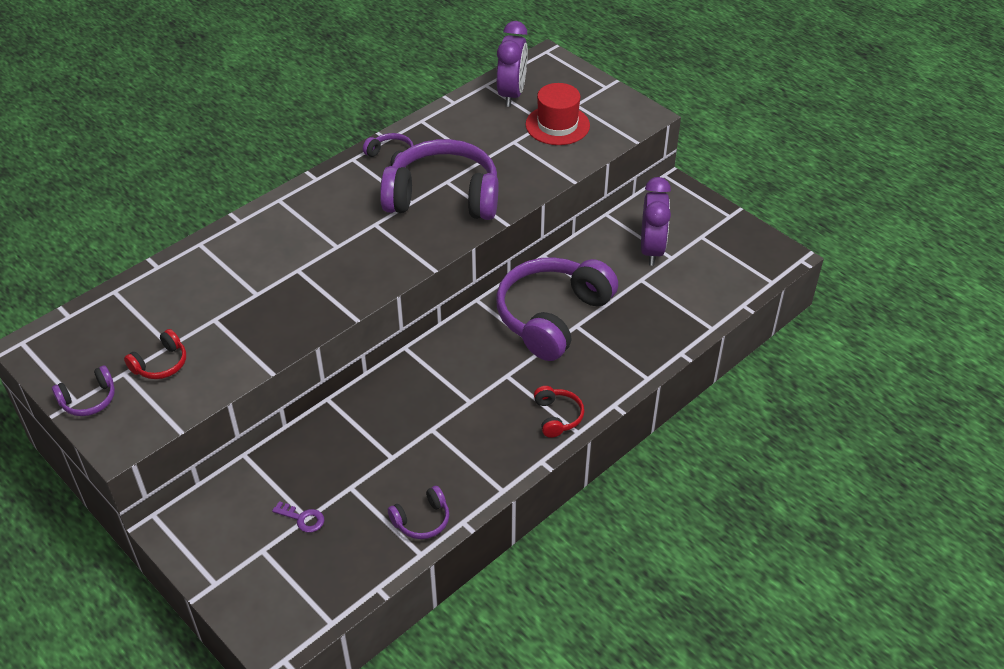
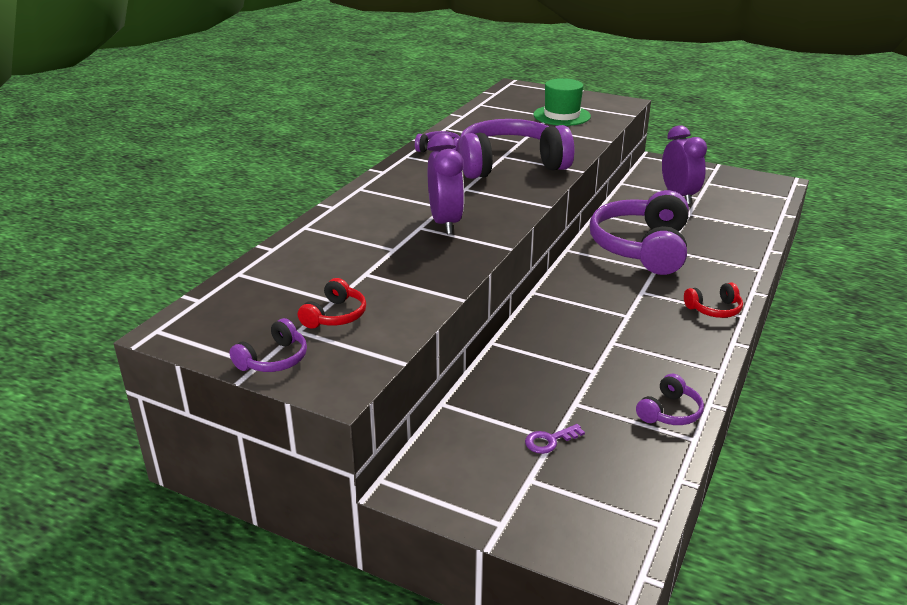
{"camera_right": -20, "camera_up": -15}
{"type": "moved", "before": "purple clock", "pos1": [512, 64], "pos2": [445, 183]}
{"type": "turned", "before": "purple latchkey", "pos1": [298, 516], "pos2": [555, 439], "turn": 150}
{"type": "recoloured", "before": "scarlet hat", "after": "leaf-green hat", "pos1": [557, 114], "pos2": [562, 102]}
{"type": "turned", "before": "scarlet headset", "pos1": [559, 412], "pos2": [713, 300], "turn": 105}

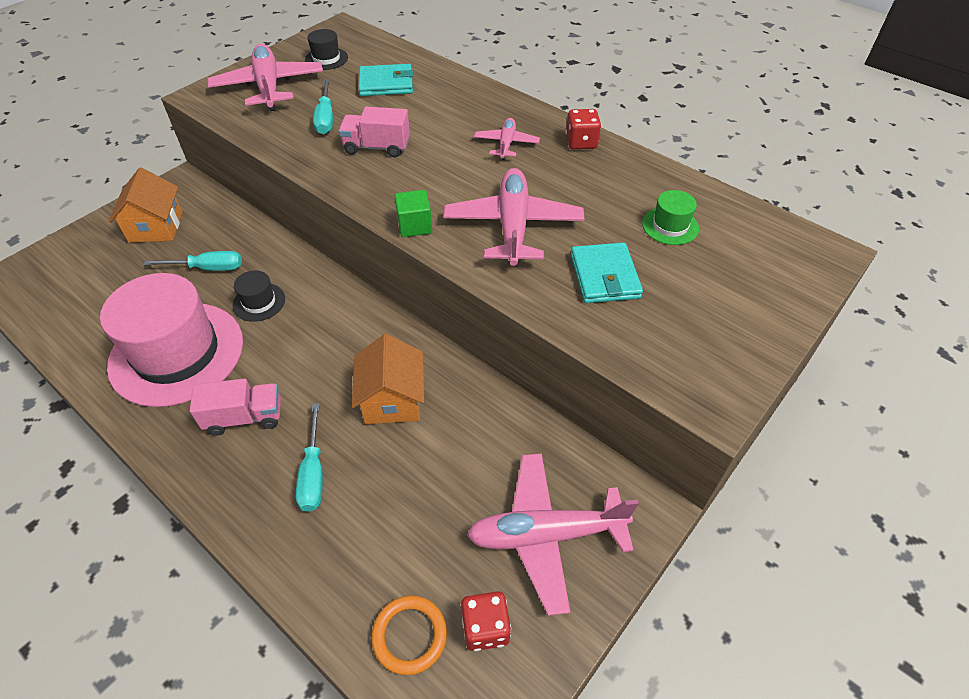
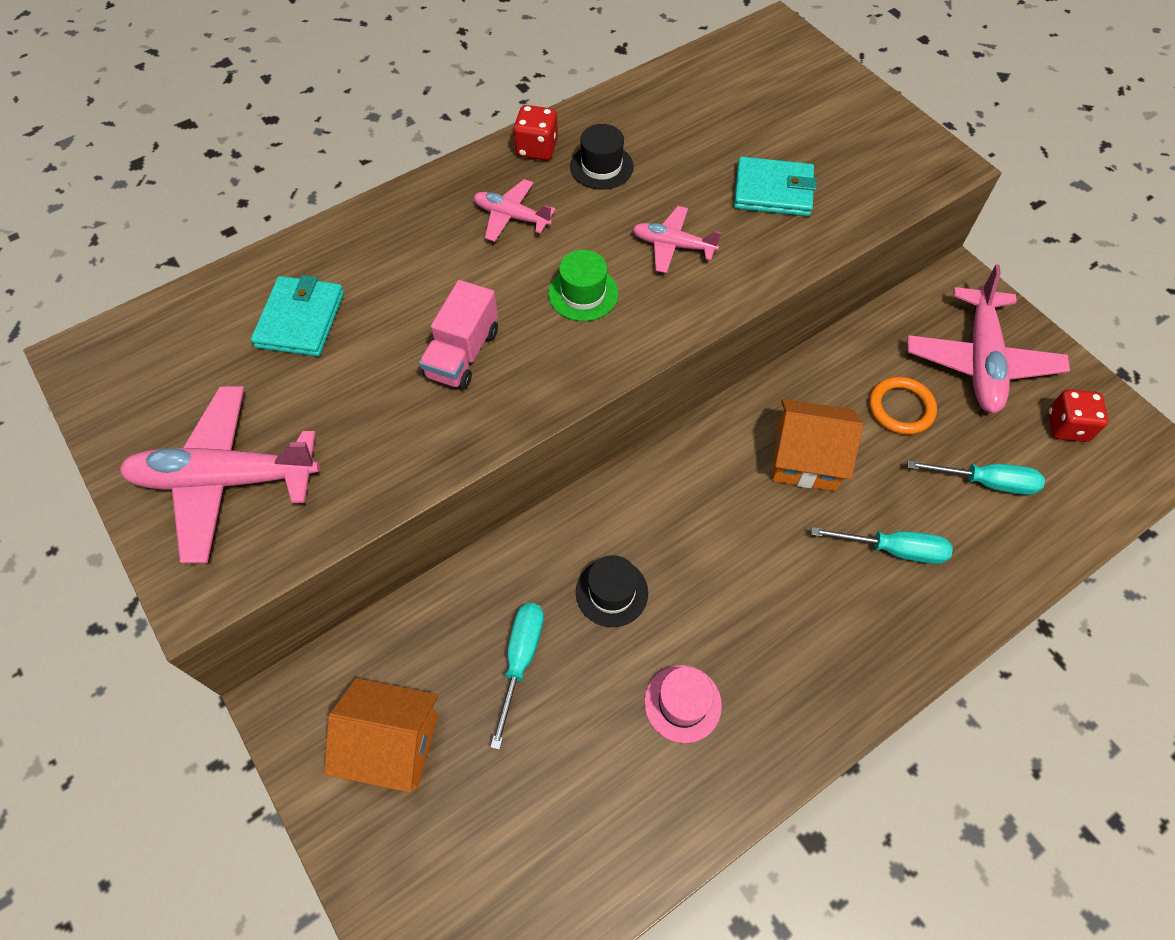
{"camera_right": -75, "camera_up": 10}
{"type": "moved", "before": "leaf-green hat", "pos1": [670, 217], "pos2": [583, 285]}
{"type": "moved", "before": "jet-black hat", "pos1": [326, 49], "pos2": [602, 157]}
{"type": "resized", "before": "rosy toy plane", "pos1": [513, 217], "pos2": [677, 239], "scale": 0.53}
{"type": "resized", "before": "rosy hat", "pos1": [171, 340], "pos2": [683, 704], "scale": 0.42}
{"type": "moved", "before": "bright orange hoop", "pos1": [409, 635], "pos2": [903, 406]}
{"type": "moved", "before": "teal screwdriver", "pos1": [323, 106], "pos2": [976, 477]}
{"type": "removed", "before": "rosy truck", "pos1": [235, 407]}
{"type": "removed", "before": "leaf-green solid cube", "pos1": [413, 213]}

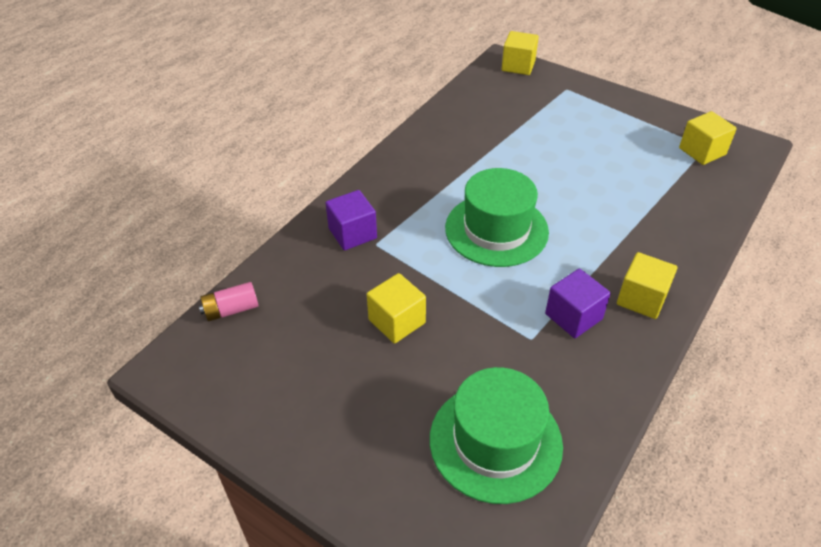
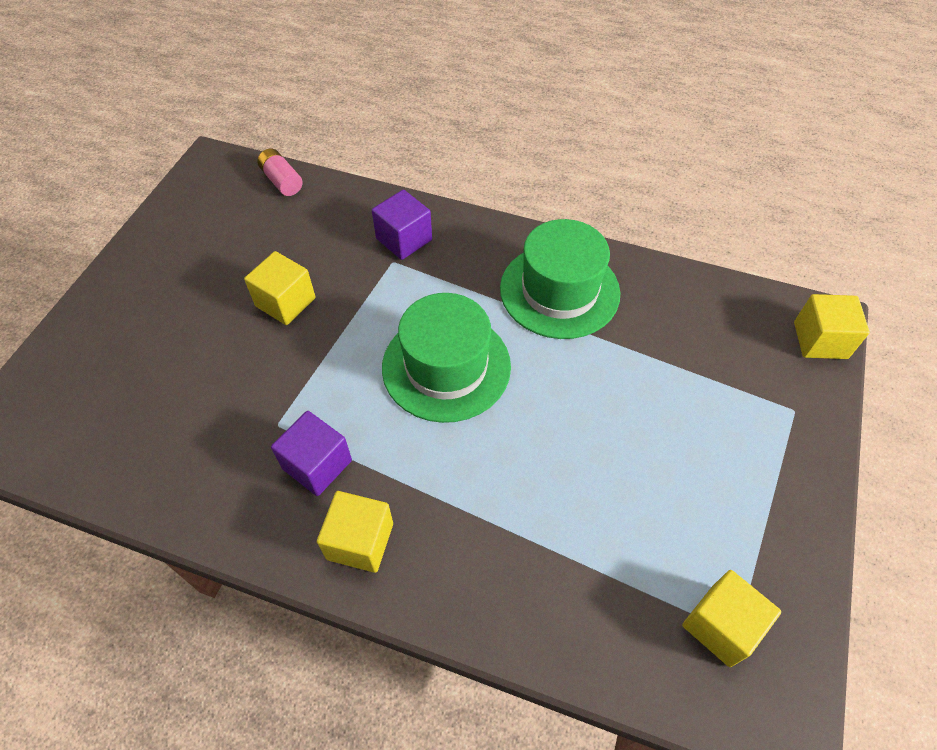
{"camera_right": 75, "camera_up": 10}
{"type": "moved", "before": "leaf-green hat", "pos1": [496, 435], "pos2": [560, 279]}

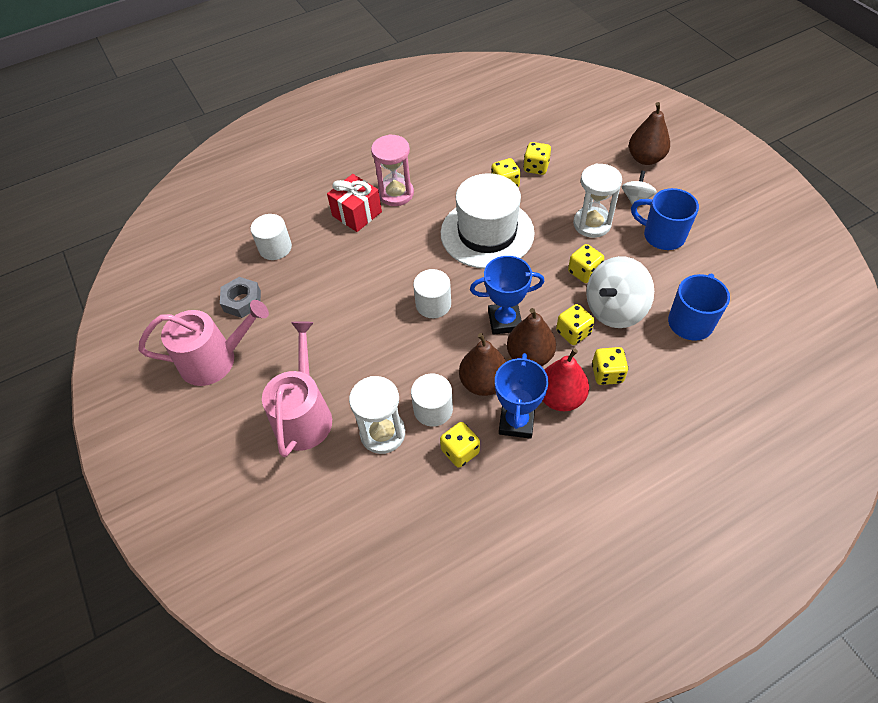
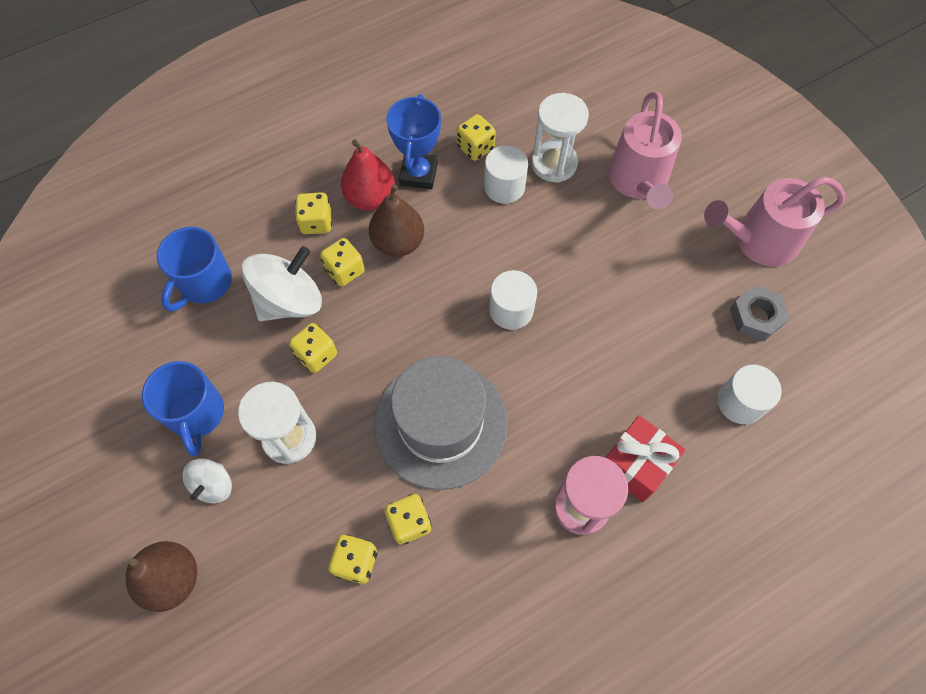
{"camera_right": 175, "camera_up": 10}
{"type": "turned", "before": "royal blue tea mug", "pos1": [665, 219], "pos2": [183, 408], "turn": 45}
{"type": "recoloured", "before": "snow-white hat", "after": "gray hat", "pos1": [488, 221], "pos2": [441, 423]}
{"type": "removed", "before": "dark brown pear", "pos1": [482, 364]}
{"type": "removed", "before": "royal blue award cup", "pos1": [507, 295]}

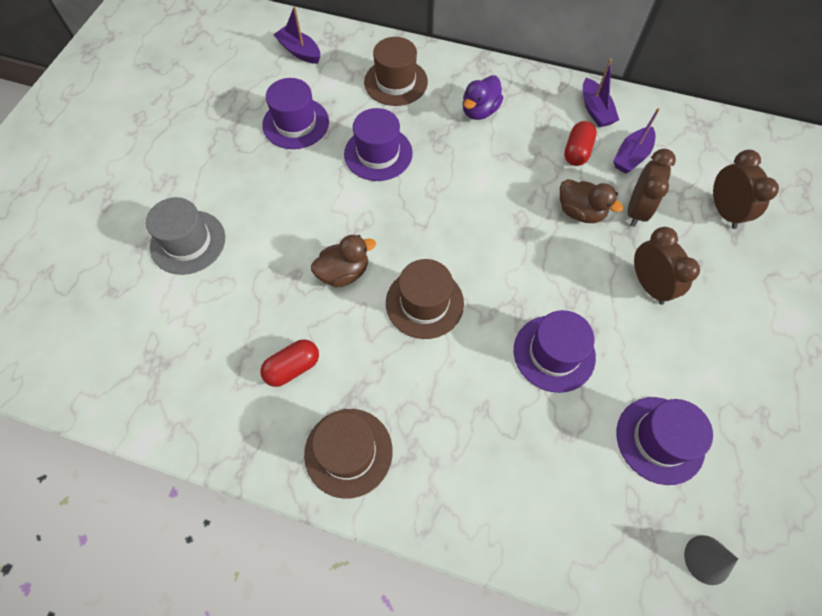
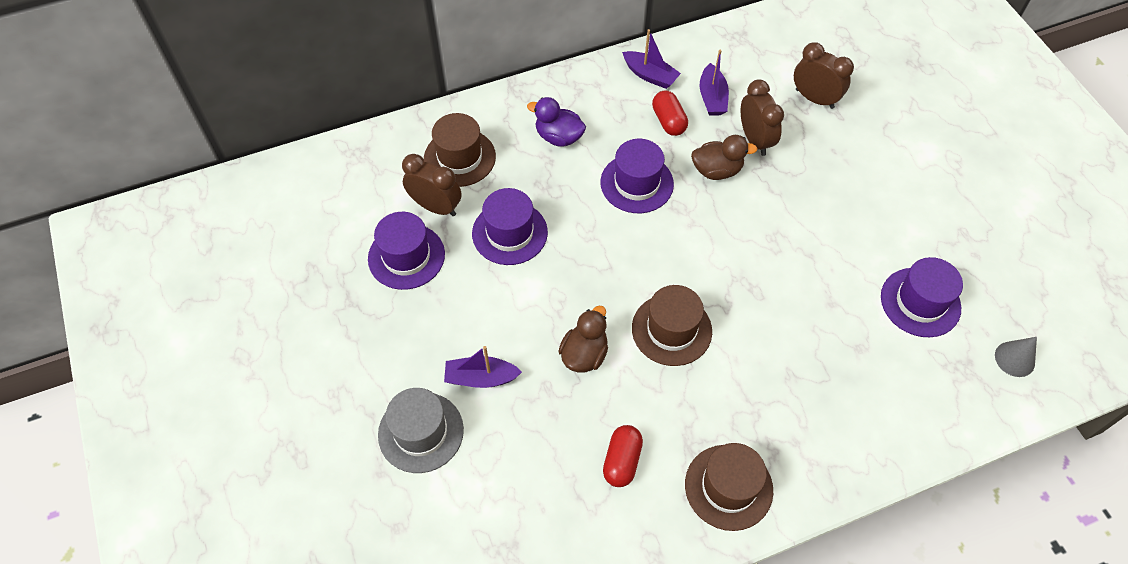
{"camera_right": -40, "camera_up": -5}
{"type": "moved", "before": "dark brown clock", "pos1": [667, 266], "pos2": [432, 185]}
{"type": "moved", "before": "purple boat", "pos1": [296, 35], "pos2": [483, 367]}
{"type": "turned", "before": "purple rubber duck", "pos1": [483, 97], "pos2": [556, 122], "turn": 120}
{"type": "moved", "before": "purple hat", "pos1": [555, 351], "pos2": [637, 176]}

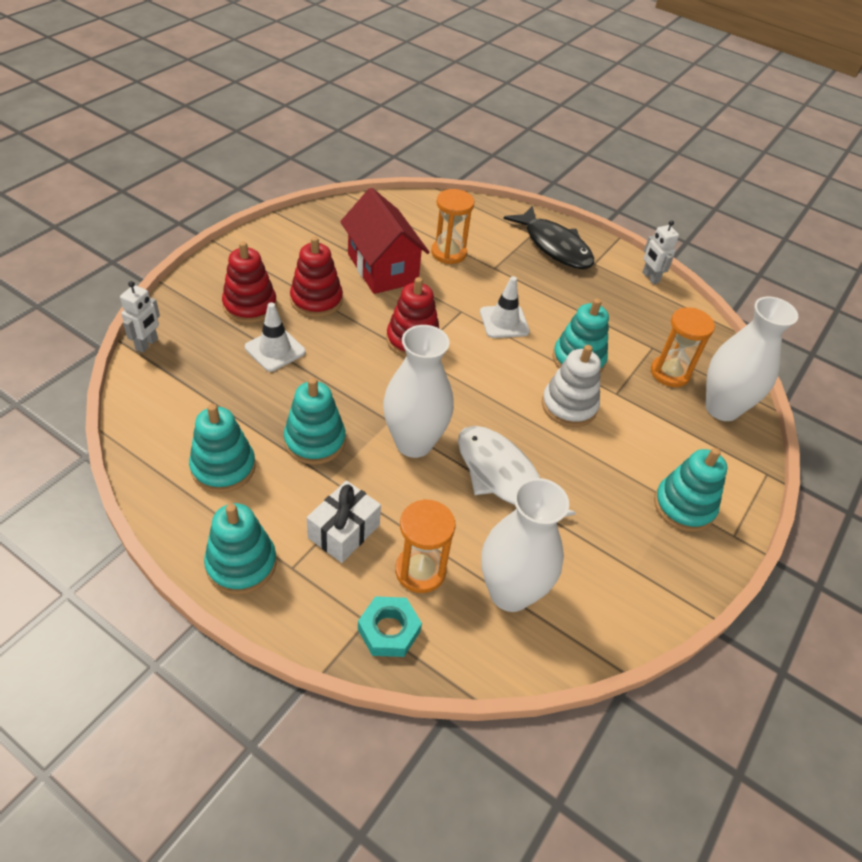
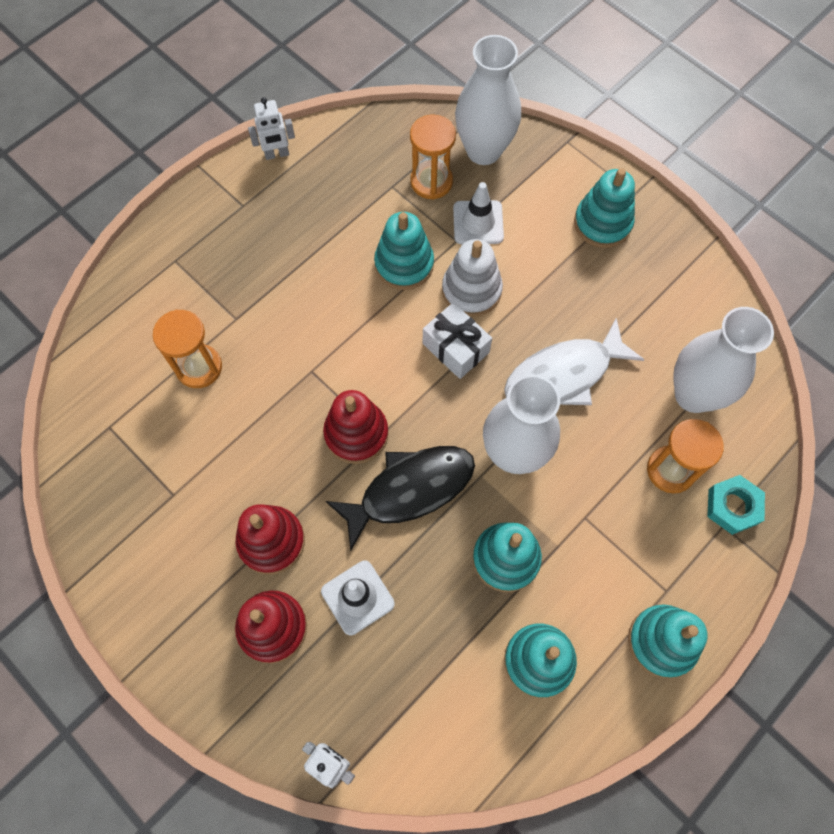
{"camera_right": -75, "camera_up": 20}
{"type": "moved", "before": "jet-black toy fish", "pos1": [549, 237], "pos2": [400, 498]}
{"type": "moved", "before": "snow-white present", "pos1": [344, 522], "pos2": [457, 340]}
{"type": "moved", "before": "snow-white road cone", "pos1": [505, 307], "pos2": [478, 213]}
{"type": "removed", "before": "scarlet house", "pos1": [385, 241]}

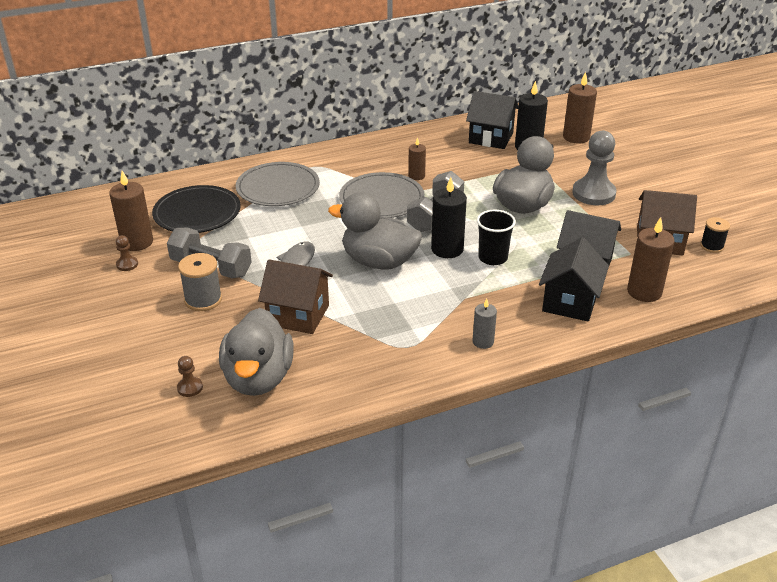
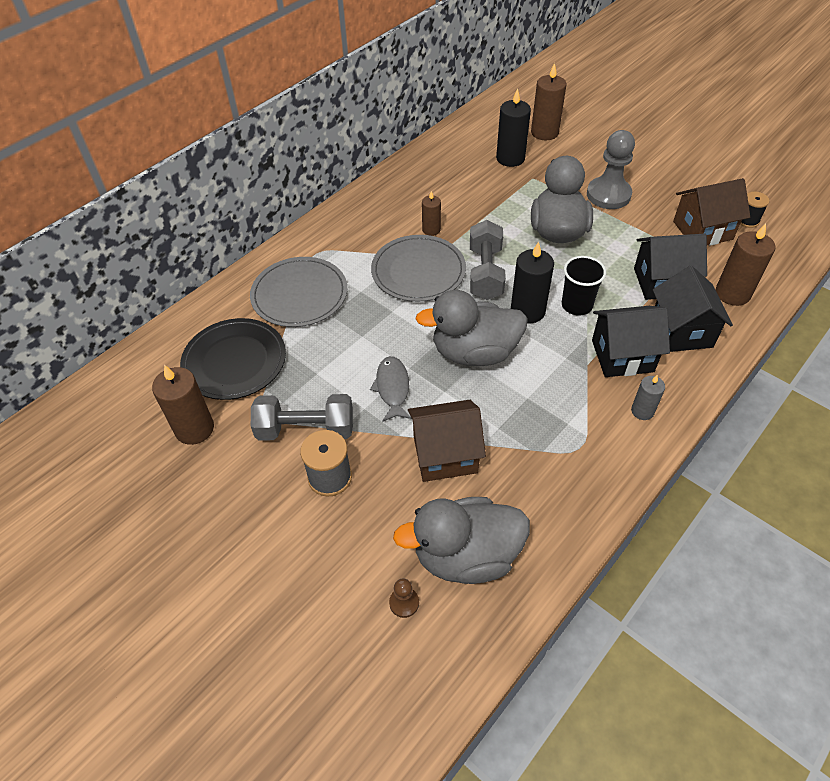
{"camera_right": -25, "camera_up": 15}
{"type": "turned", "before": "gray rubber duck", "pos1": [256, 352], "pos2": [461, 540], "turn": 105}
{"type": "moved", "before": "jet-black house", "pos1": [492, 120], "pos2": [631, 341]}
{"type": "removed", "before": "dark brown chess pawn", "pos1": [127, 253]}

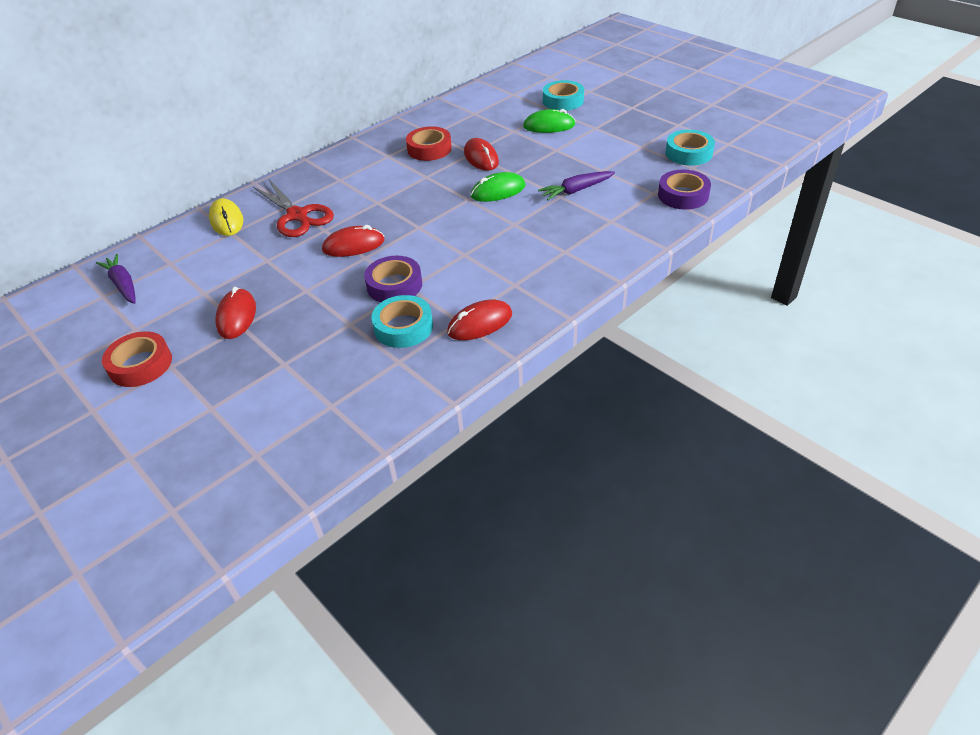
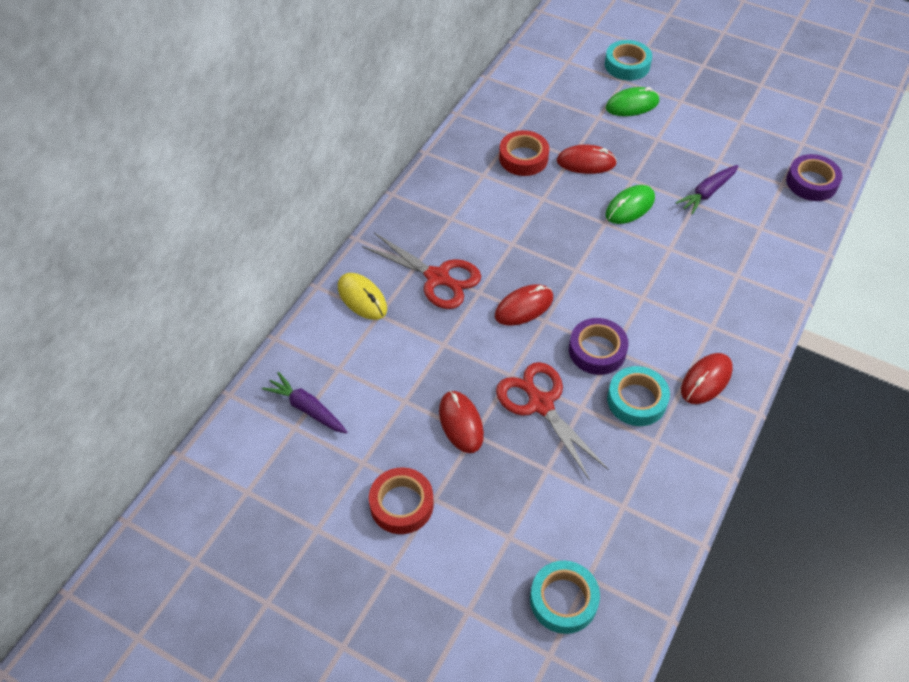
{"camera_right": -20, "camera_up": 10}
{"type": "added", "after": "scarlet shears", "pos2": [552, 421]}
{"type": "moved", "before": "teal roll of tape", "pos1": [690, 148], "pos2": [565, 597]}
{"type": "turned", "before": "scarlet mouse", "pos1": [481, 154], "pos2": [587, 159], "turn": -45}

